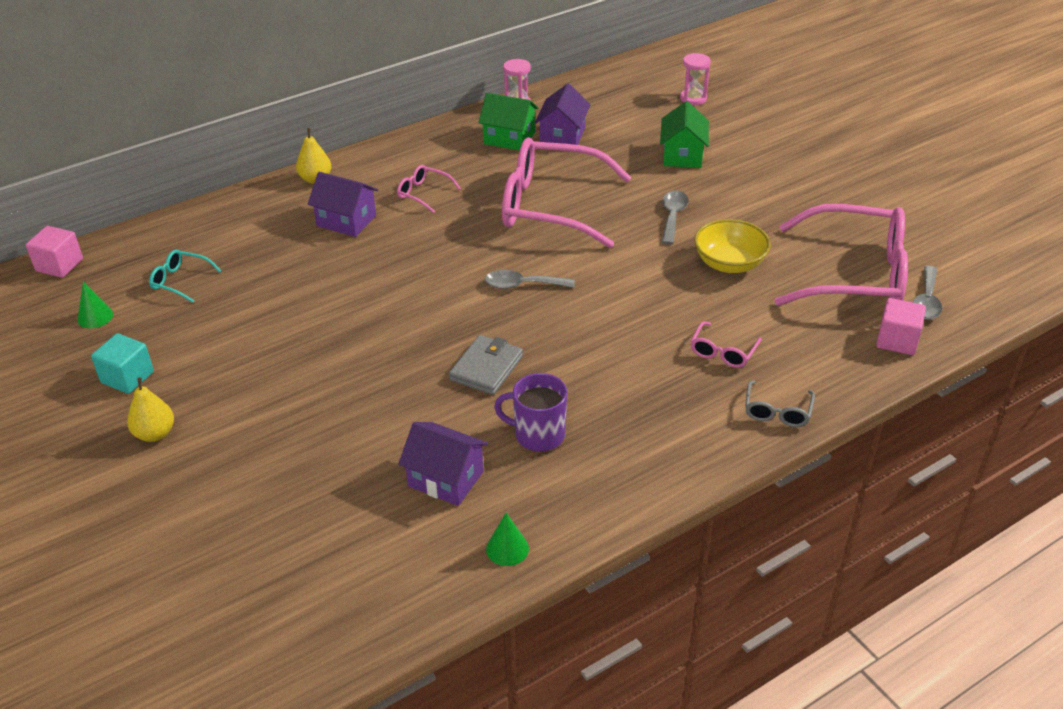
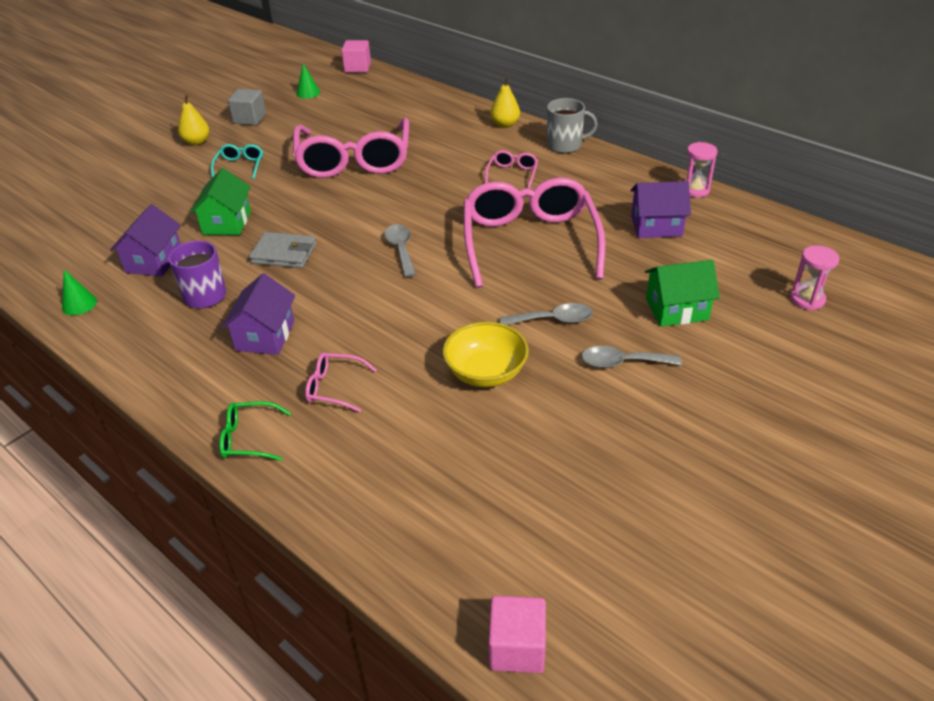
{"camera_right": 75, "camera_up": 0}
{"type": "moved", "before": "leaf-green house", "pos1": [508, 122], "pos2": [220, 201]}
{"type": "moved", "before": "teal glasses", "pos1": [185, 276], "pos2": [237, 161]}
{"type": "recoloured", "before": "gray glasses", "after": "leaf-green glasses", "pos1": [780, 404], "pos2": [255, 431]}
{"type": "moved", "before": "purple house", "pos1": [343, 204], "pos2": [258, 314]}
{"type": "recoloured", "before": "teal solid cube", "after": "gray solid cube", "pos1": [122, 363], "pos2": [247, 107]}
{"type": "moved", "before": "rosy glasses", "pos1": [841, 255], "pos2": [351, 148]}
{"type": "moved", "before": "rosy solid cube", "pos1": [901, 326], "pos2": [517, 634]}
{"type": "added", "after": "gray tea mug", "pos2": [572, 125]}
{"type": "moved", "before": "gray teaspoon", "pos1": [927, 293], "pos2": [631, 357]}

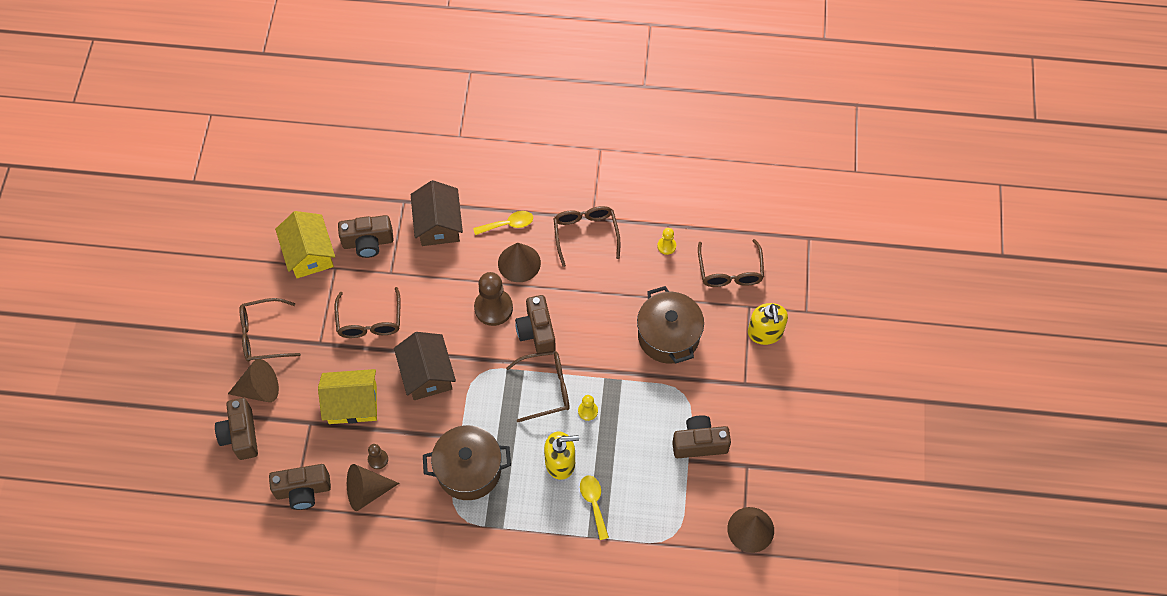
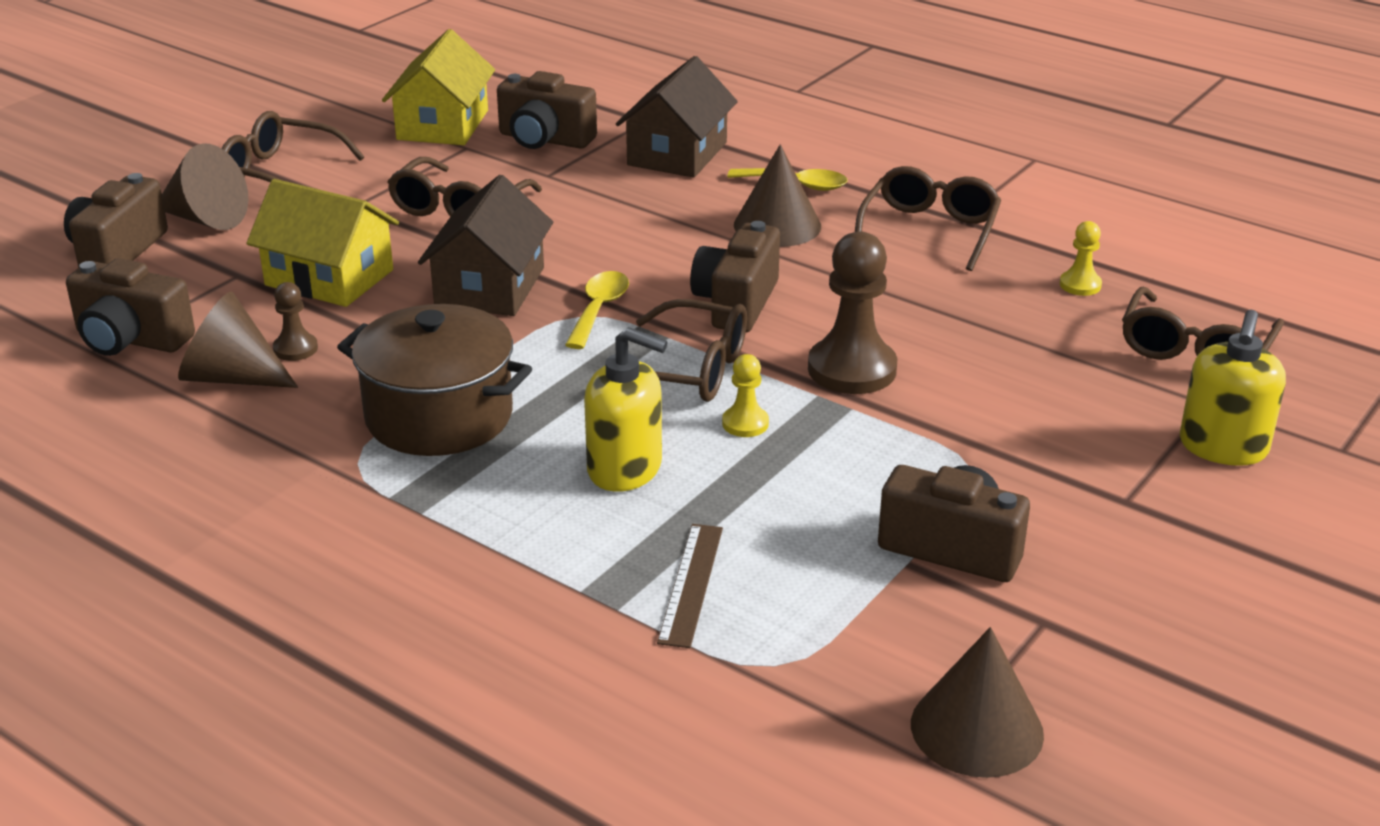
{"camera_right": 30, "camera_up": -30}
{"type": "moved", "before": "bright yellow teaspoon", "pos1": [594, 507], "pos2": [597, 310]}
{"type": "added", "after": "dark brown straightedge", "pos2": [690, 586]}
{"type": "moved", "before": "dark brown chess pawn", "pos1": [493, 299], "pos2": [852, 312]}
{"type": "removed", "before": "dark brown stockpot", "pos1": [670, 324]}

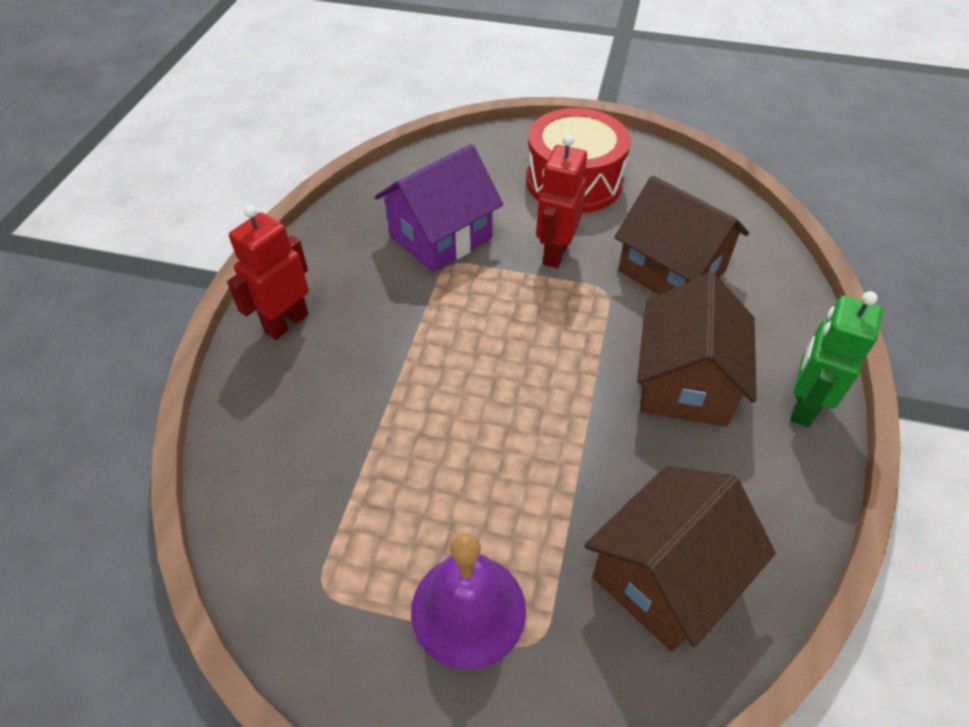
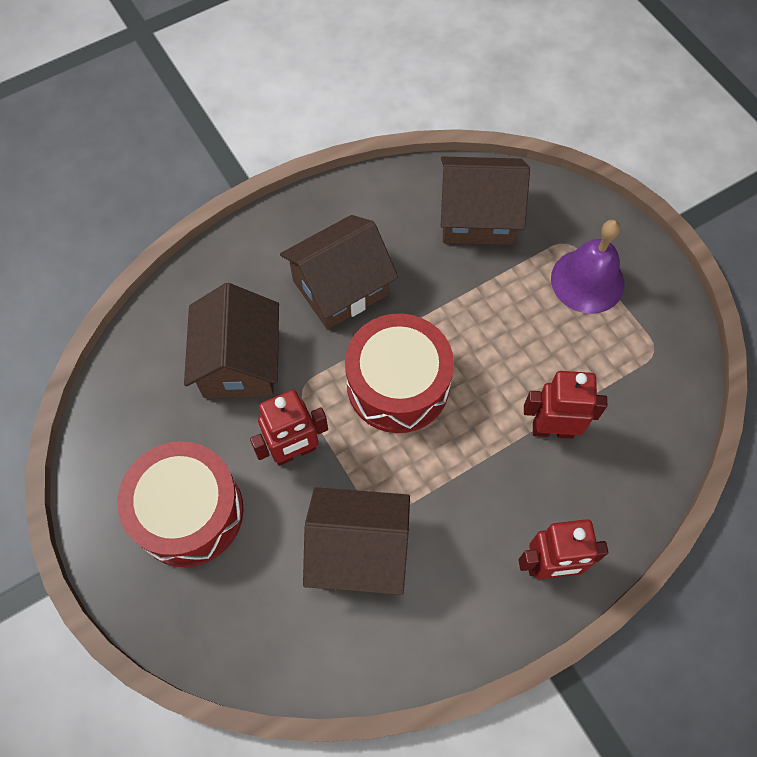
{"camera_right": -135, "camera_up": 15}
{"type": "recoloured", "before": "purple house", "after": "dark brown house", "pos1": [439, 208], "pos2": [356, 541]}
{"type": "added", "after": "scarlet toy drum", "pos2": [399, 373]}
{"type": "added", "after": "scarlet robot figure", "pos2": [565, 405]}
{"type": "removed", "before": "leaf-green robot figure", "pos1": [836, 359]}

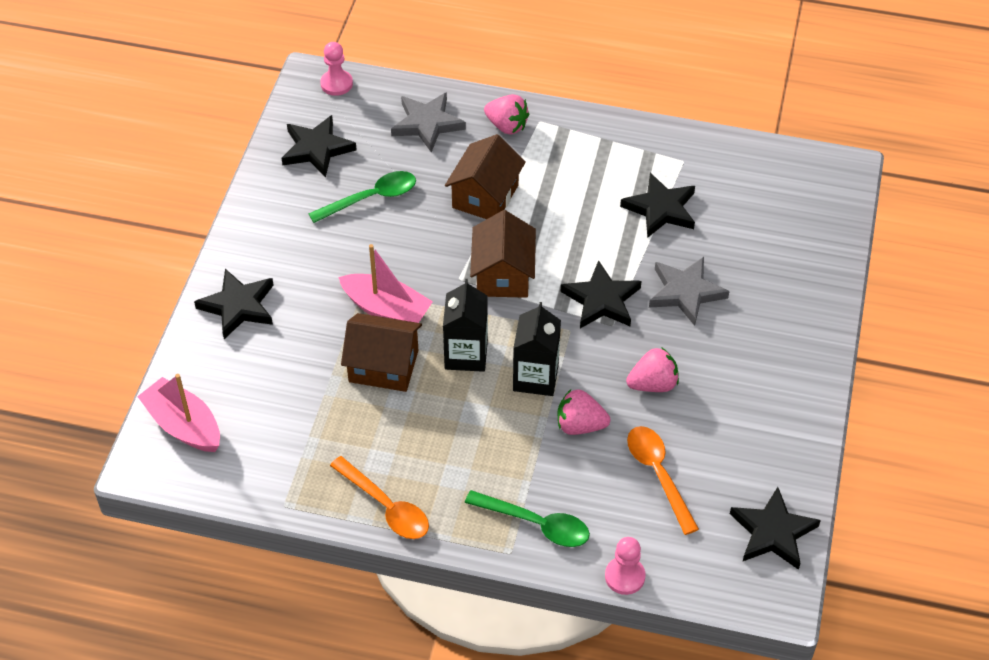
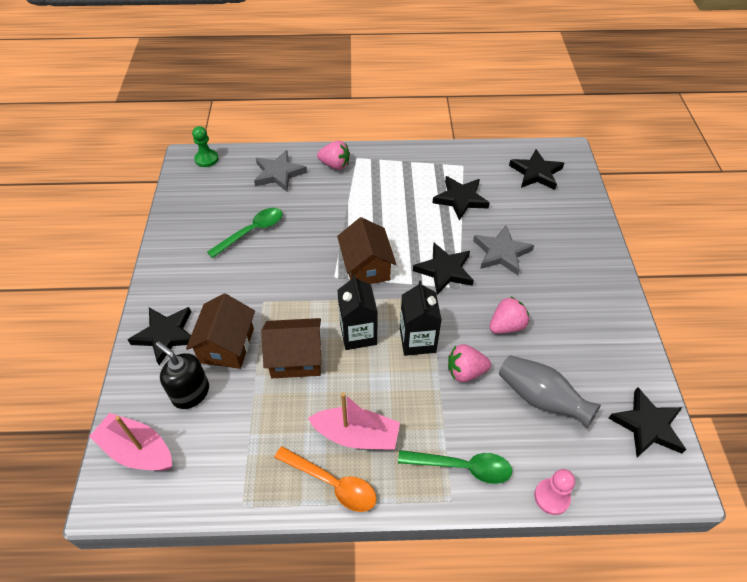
{"camera_right": -15, "camera_up": 0}
{"type": "added", "after": "jet-black soap dispenser", "pos2": [182, 375]}
{"type": "moved", "before": "dark brown house", "pos1": [485, 176], "pos2": [220, 331]}
{"type": "recoloured", "before": "rosy chess pawn", "after": "leaf-green chess pawn", "pos1": [336, 69], "pos2": [205, 146]}
{"type": "moved", "before": "rosy boat", "pos1": [385, 283], "pos2": [354, 421]}
{"type": "replaced", "before": "bright orange teaspoon", "after": "gray flower vase", "pos1": [663, 480], "pos2": [550, 391]}
{"type": "moved", "before": "jet-black star", "pos1": [319, 146], "pos2": [536, 169]}

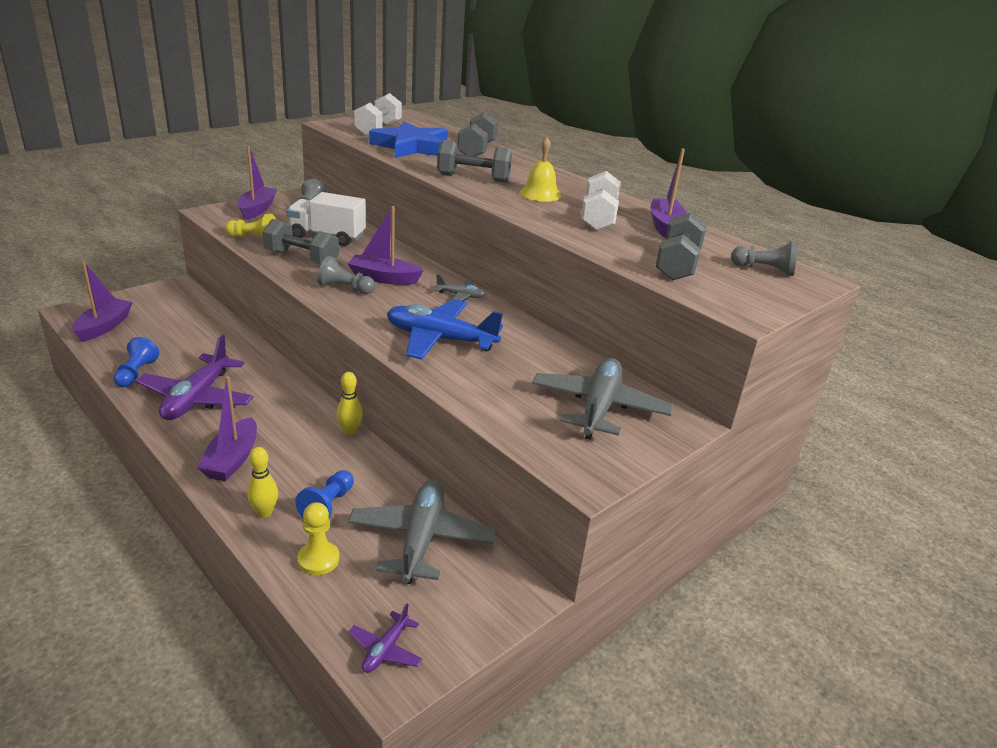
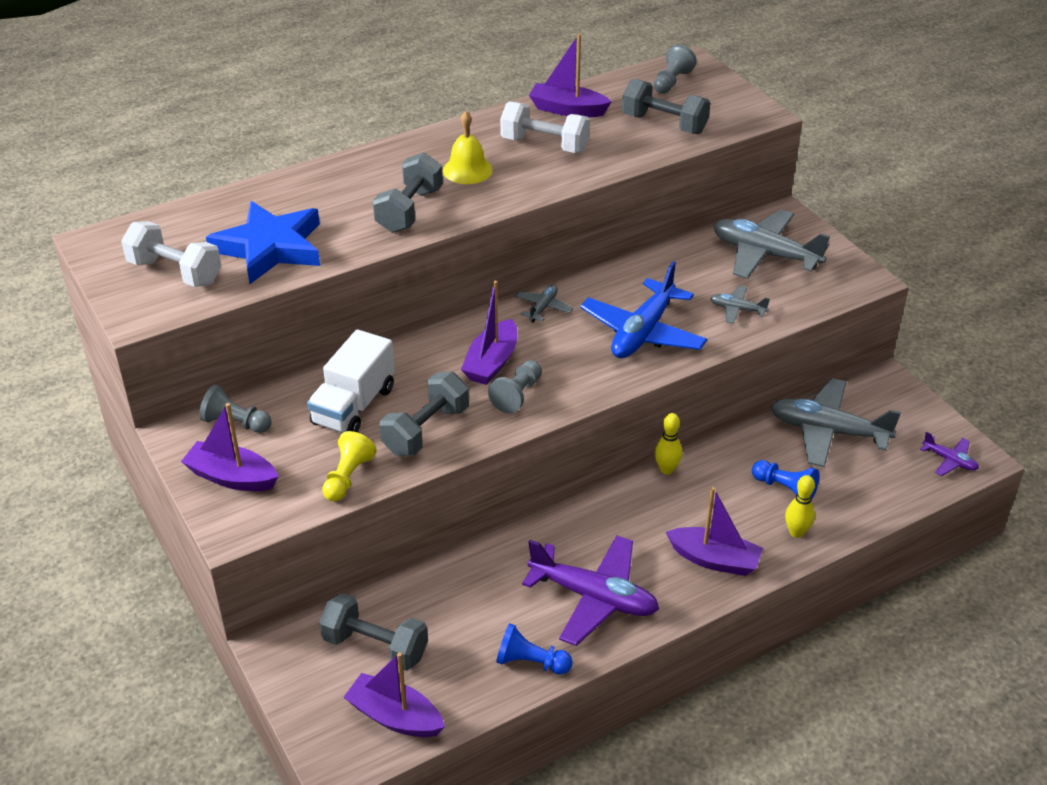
{"camera_right": -75, "camera_up": 10}
{"type": "moved", "before": "gray hand weight", "pos1": [477, 134], "pos2": [373, 632]}
{"type": "added", "after": "gray toy plane", "pos2": [740, 304]}
{"type": "removed", "before": "bright yellow chess pawn", "pos1": [318, 538]}

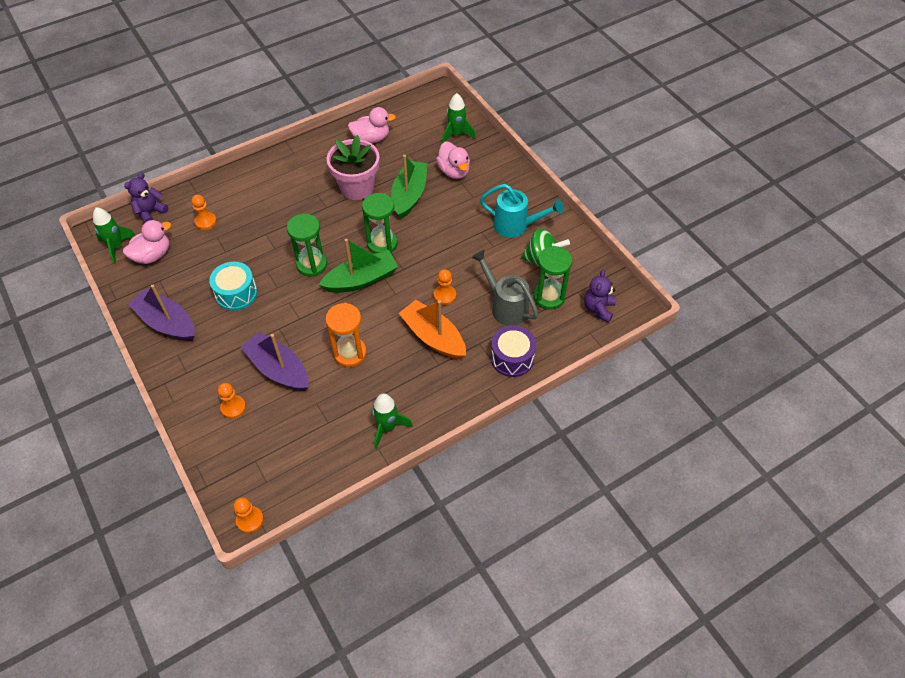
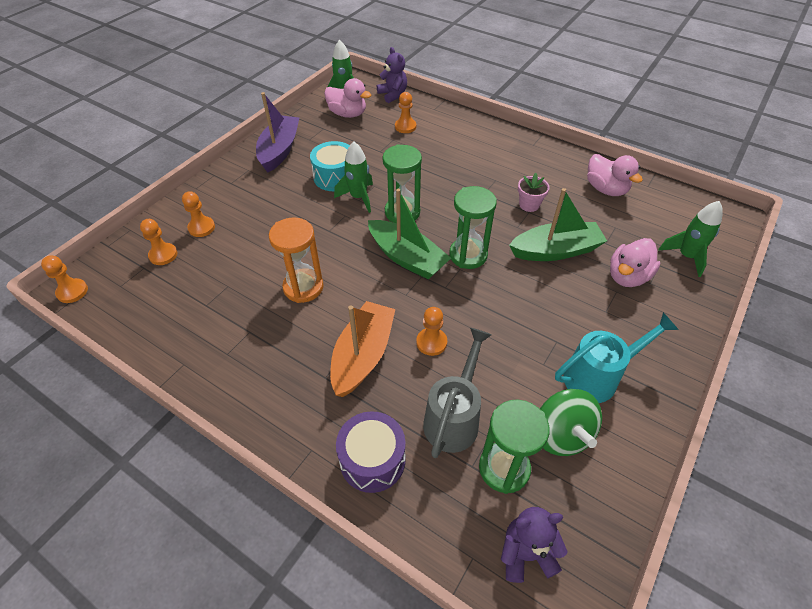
{"camera_right": 65, "camera_up": -5}
{"type": "added", "after": "bright orange chess pawn", "pos2": [158, 242]}
{"type": "moved", "before": "leaf-green spaceship", "pos1": [392, 421], "pos2": [353, 177]}
{"type": "turned", "before": "purple teddy bear", "pos1": [146, 198], "pos2": [392, 75], "turn": 45}
{"type": "resized", "before": "rosy flower pot", "pos1": [353, 167], "pos2": [534, 192], "scale": 0.49}
{"type": "turned", "before": "teal watering can", "pos1": [522, 211], "pos2": [617, 357], "turn": -105}
{"type": "removed", "before": "purple boat", "pos1": [275, 361]}

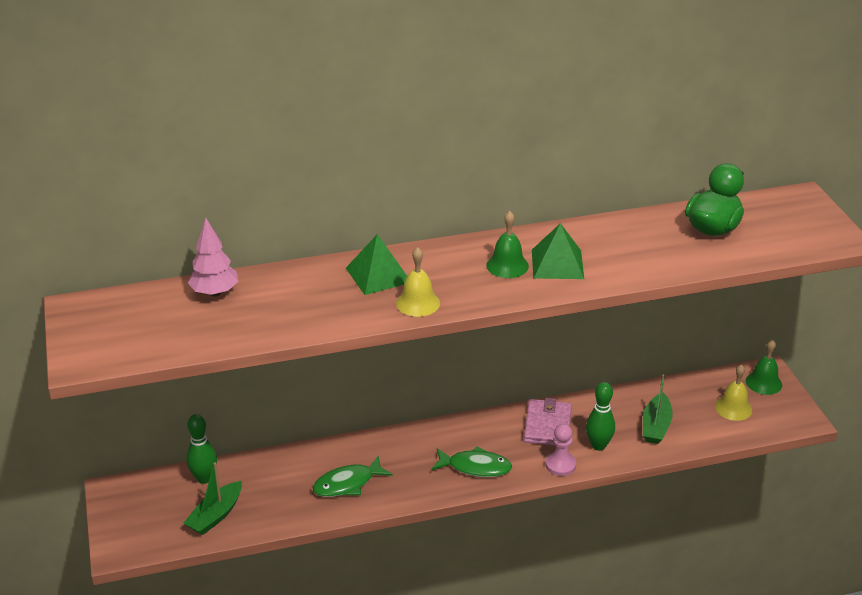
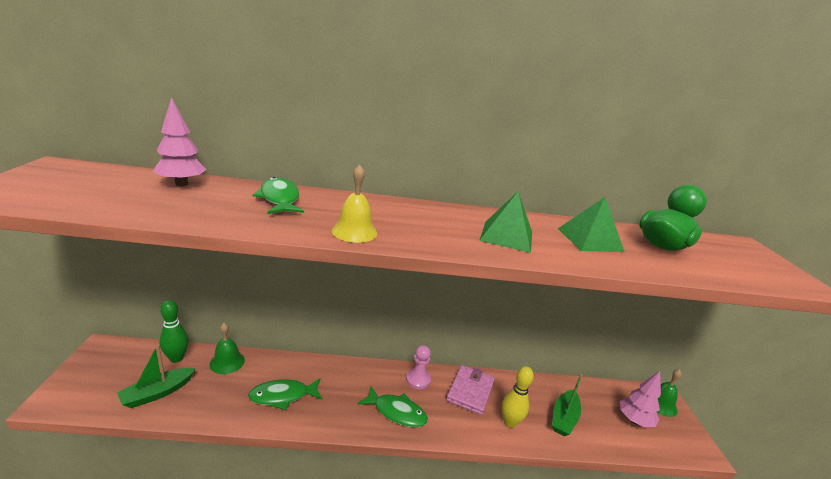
{"camera_right": 10, "camera_up": -10}
{"type": "moved", "before": "leaf-green bell", "pos1": [507, 244], "pos2": [227, 348]}
{"type": "added", "after": "leaf-green toy fish", "pos2": [278, 195]}
{"type": "moved", "before": "rosy chess pawn", "pos1": [560, 450], "pos2": [418, 367]}
{"type": "recoloured", "before": "leaf-green bowling pin", "after": "bright yellow bowling pin", "pos1": [600, 416], "pos2": [518, 397]}
{"type": "moved", "before": "leaf-green pyramid shape", "pos1": [376, 264], "pos2": [591, 224]}
{"type": "replaced", "before": "bright yellow bell", "after": "rosy tree", "pos1": [733, 392], "pos2": [640, 399]}

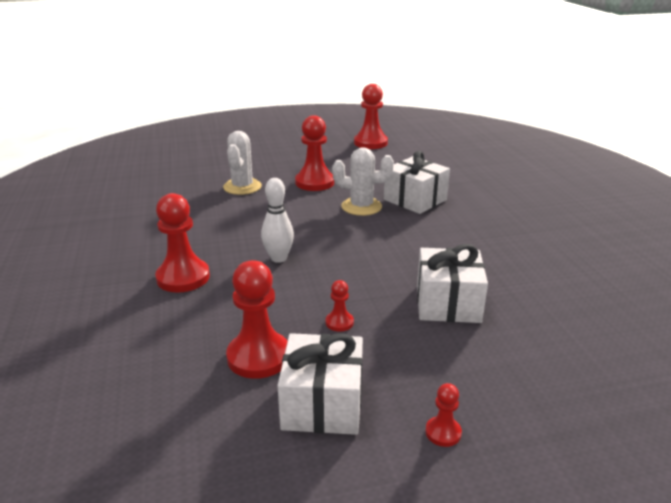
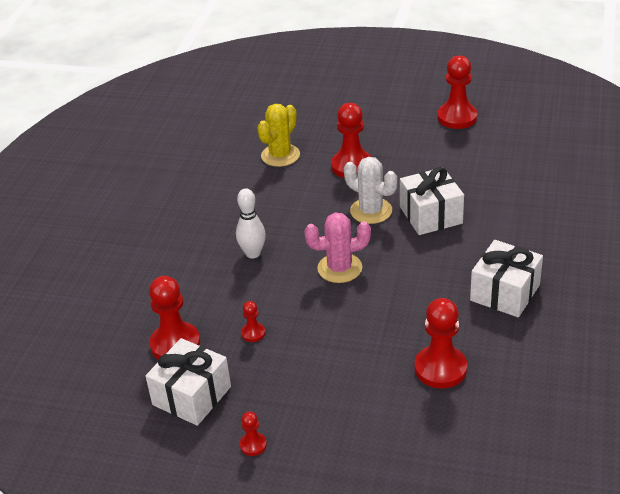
{"camera_right": 30, "camera_up": 10}
{"type": "recoloured", "before": "snow-white saguaro cactus", "after": "bright yellow saguaro cactus", "pos1": [242, 163], "pos2": [278, 135]}
{"type": "added", "after": "rosy saguaro cactus", "pos2": [337, 248]}
{"type": "moved", "before": "scarlet chess pawn", "pos1": [182, 243], "pos2": [441, 343]}
{"type": "moved", "before": "snow-white present", "pos1": [452, 283], "pos2": [506, 278]}

